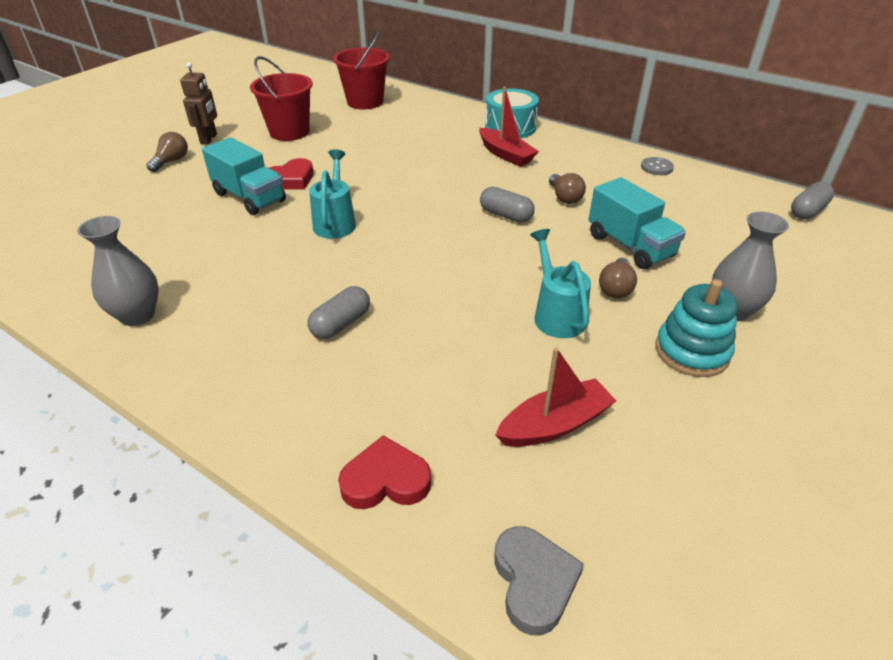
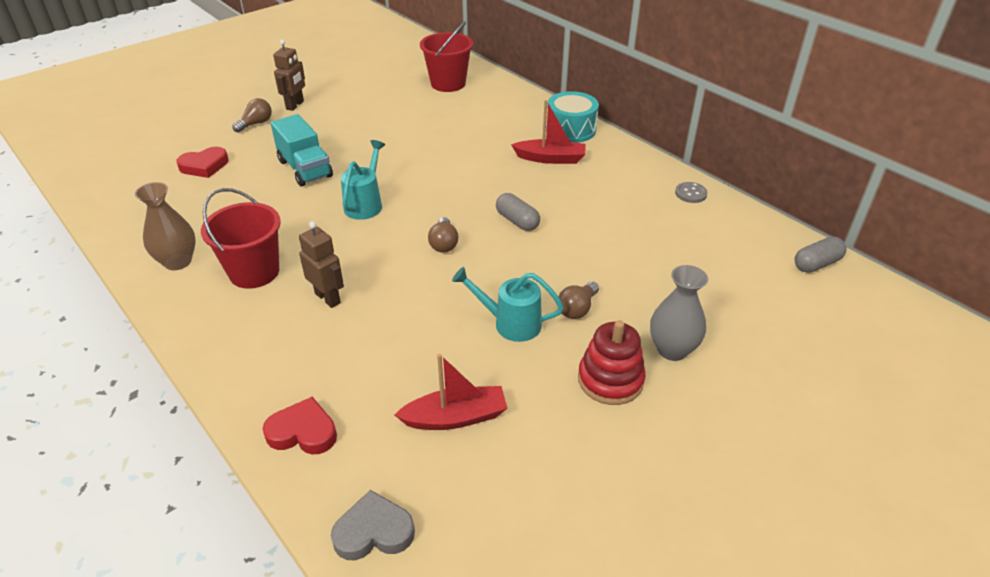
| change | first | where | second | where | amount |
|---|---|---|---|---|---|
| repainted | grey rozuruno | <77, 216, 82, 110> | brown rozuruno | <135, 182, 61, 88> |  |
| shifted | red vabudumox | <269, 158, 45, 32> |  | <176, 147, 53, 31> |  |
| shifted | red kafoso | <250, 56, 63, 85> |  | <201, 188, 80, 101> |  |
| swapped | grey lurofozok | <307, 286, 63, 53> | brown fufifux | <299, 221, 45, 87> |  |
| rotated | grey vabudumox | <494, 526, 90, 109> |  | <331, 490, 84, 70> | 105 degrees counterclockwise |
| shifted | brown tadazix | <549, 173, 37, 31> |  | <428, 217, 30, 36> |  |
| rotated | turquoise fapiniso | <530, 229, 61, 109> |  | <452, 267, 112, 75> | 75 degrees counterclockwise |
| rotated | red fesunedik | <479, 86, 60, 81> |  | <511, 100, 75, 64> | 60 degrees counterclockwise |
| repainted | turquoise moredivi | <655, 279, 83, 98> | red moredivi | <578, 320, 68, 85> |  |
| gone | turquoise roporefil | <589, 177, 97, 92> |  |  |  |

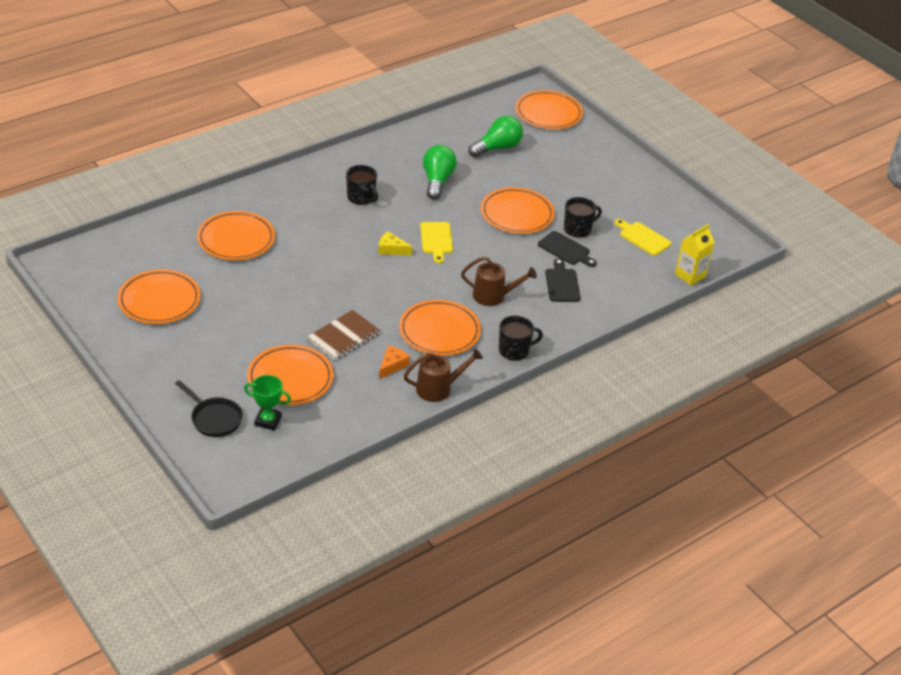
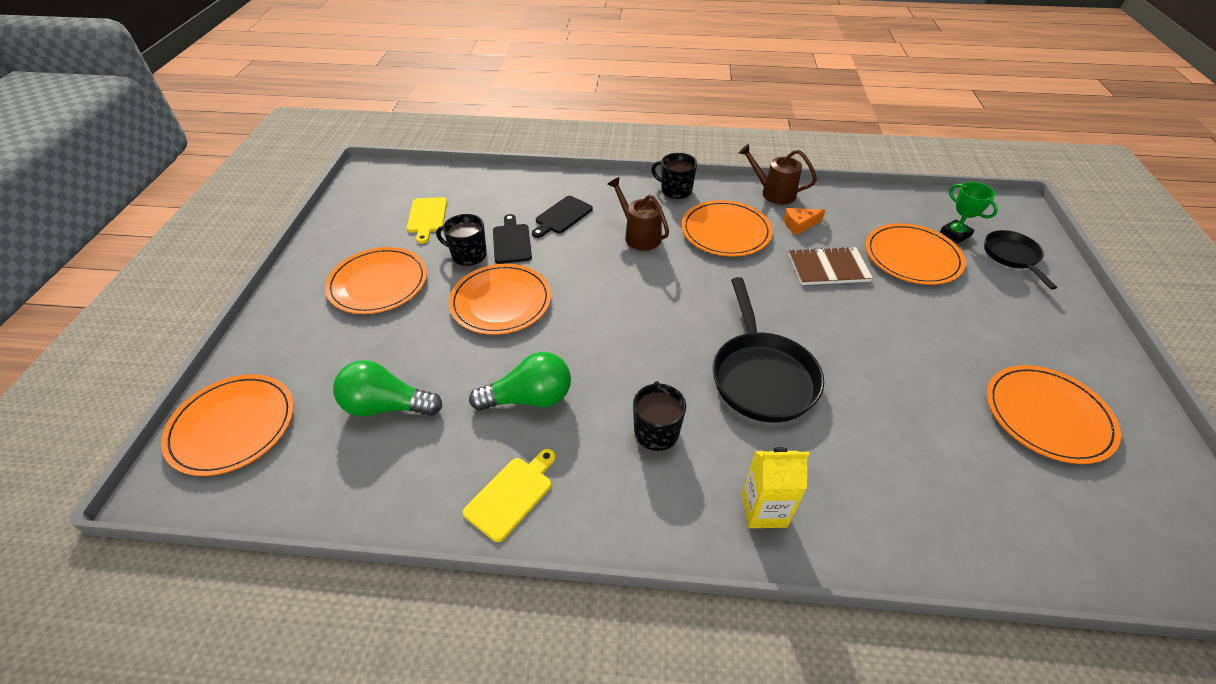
| change | first | where | second | where | amount |
|---|---|---|---|---|---|
| shifted | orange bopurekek | <197, 211, 78, 49> |  | <325, 247, 102, 67> |  |
| shifted | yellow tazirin | <420, 222, 33, 42> |  | <463, 449, 93, 93> |  |
| rotated | green tadazix | <423, 145, 34, 54> |  | <469, 352, 102, 59> | 150 degrees counterclockwise |
| new |  |  | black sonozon | <712, 277, 112, 146> |  |
| shifted | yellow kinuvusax | <675, 224, 40, 62> |  | <742, 447, 67, 81> |  |
| gone | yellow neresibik | <378, 232, 35, 23> |  |  |  |

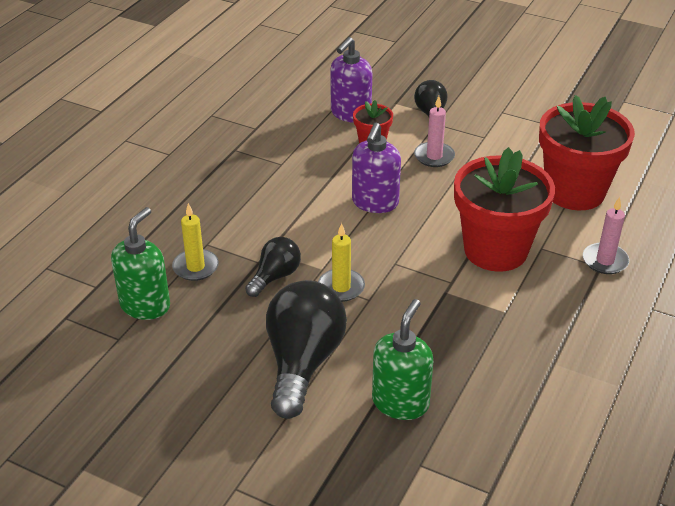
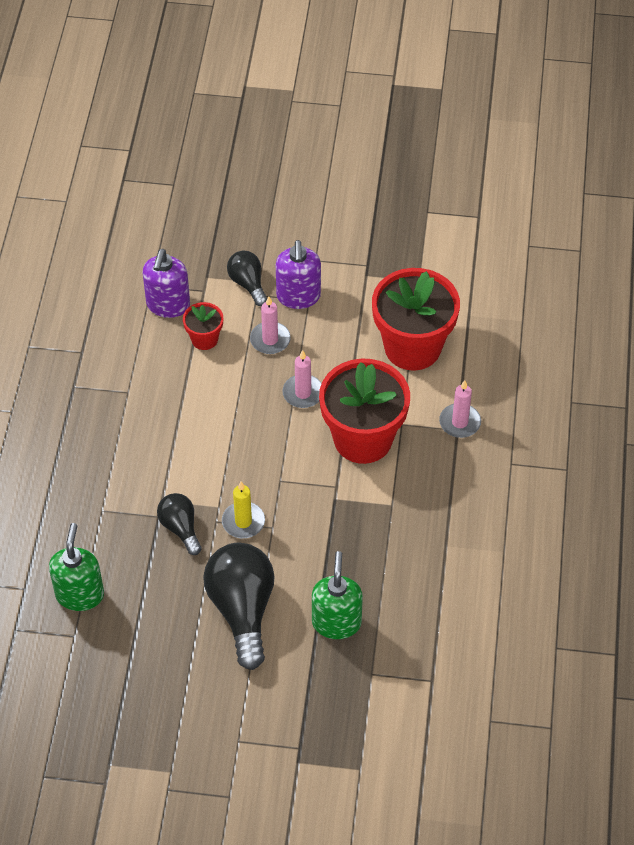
| change | first | where | second | where | amount |
|---|---|---|---|---|---|
| rotated | black tadazix | <245, 237, 56, 60> |  | <157, 493, 45, 62> | 45 degrees counterclockwise |
| shifted | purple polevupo | <352, 123, 49, 90> |  | <276, 240, 45, 69> |  |
| new |  |  | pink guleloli | <282, 350, 40, 58> |  |
| gone | yellow guleloli | <172, 203, 47, 78> |  |  |  |

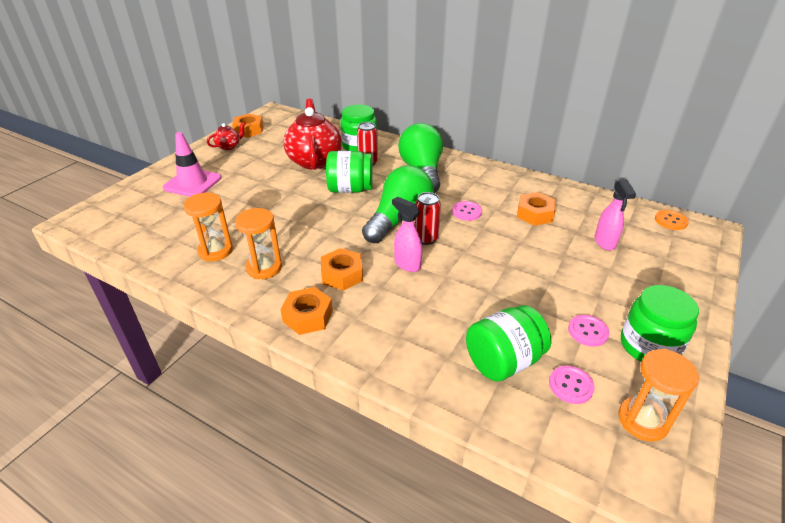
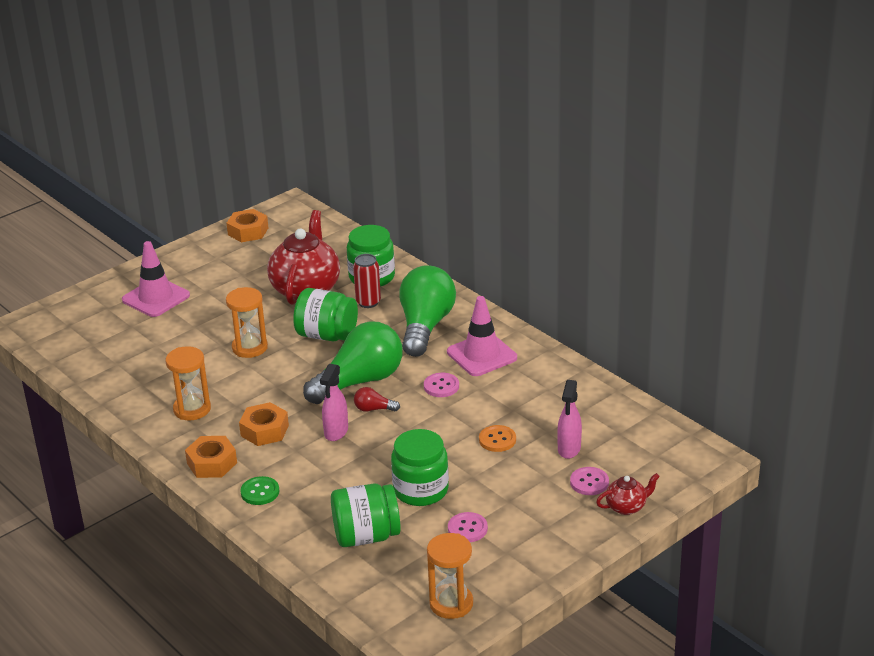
| change | first | where | second | where | amount |
|---|---|---|---|---|---|
| shifted | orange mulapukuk | <184, 193, 49, 68> |  | <226, 287, 42, 71> |  |
| new |  |  | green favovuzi | <240, 476, 39, 29> |  |
| rotated | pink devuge | <392, 197, 30, 75> |  | <320, 364, 28, 77> | 135 degrees counterclockwise |
| swapped | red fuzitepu | <415, 192, 26, 53> | red tadazix | <354, 387, 46, 25> |  |
| shifted | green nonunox | <621, 285, 78, 77> |  | <391, 429, 58, 77> |  |
| new |  |  | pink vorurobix | <447, 296, 70, 80> |  |
| shifted | orange favovuzi | <655, 210, 34, 20> |  | <479, 425, 37, 27> |  |
| shifted | pink favovuzi | <549, 366, 46, 38> |  | <570, 467, 39, 28> |  |
| shifted | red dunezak | <207, 122, 38, 28> |  | <596, 473, 64, 42> |  |
| gone | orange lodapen | <517, 192, 39, 34> |  |  |  |

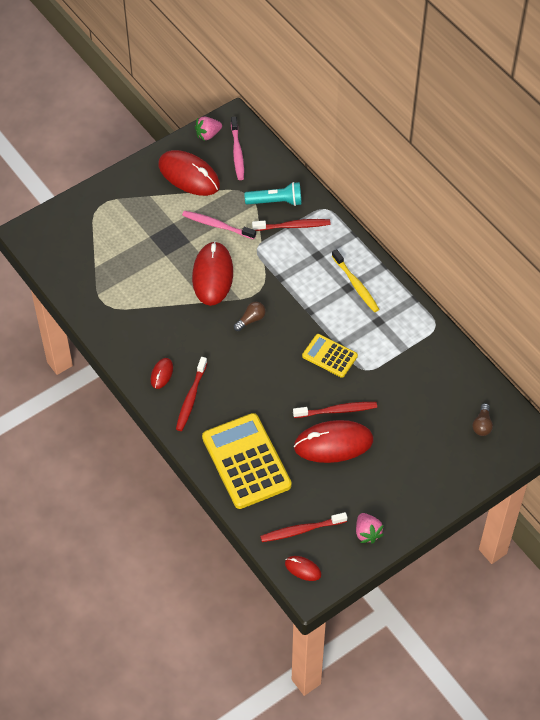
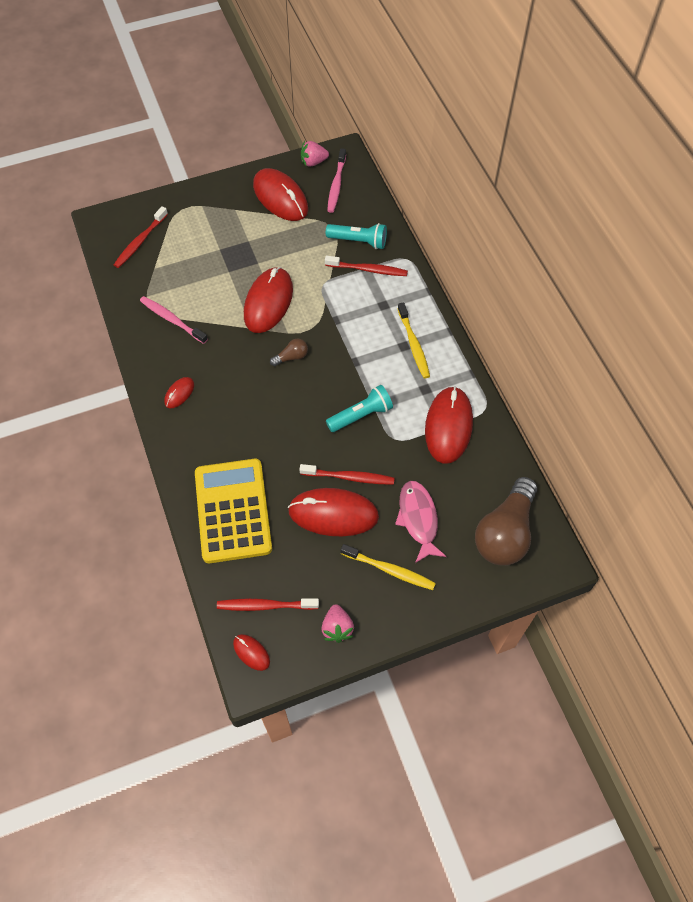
| change | first | where | second | where | amount |
|---|---|---|---|---|---|
| shifted | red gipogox | <176, 357, 31, 74> |  | <114, 206, 54, 62> |  |
| shifted | pink gipogox | <182, 211, 74, 28> |  | <140, 296, 68, 48> |  |
| swapped | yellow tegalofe | <302, 334, 56, 44> | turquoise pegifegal | <326, 385, 67, 47> |  |
| new |  |  | yellow gipogox | <341, 544, 95, 46> |  |
| new |  |  | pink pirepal | <395, 481, 52, 82> |  |
| new |  |  | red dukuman | <425, 386, 48, 78> |  |
| scaled | brown tadazix | <472, 403, 21, 33> |  | <475, 477, 62, 89> | x2.32 |

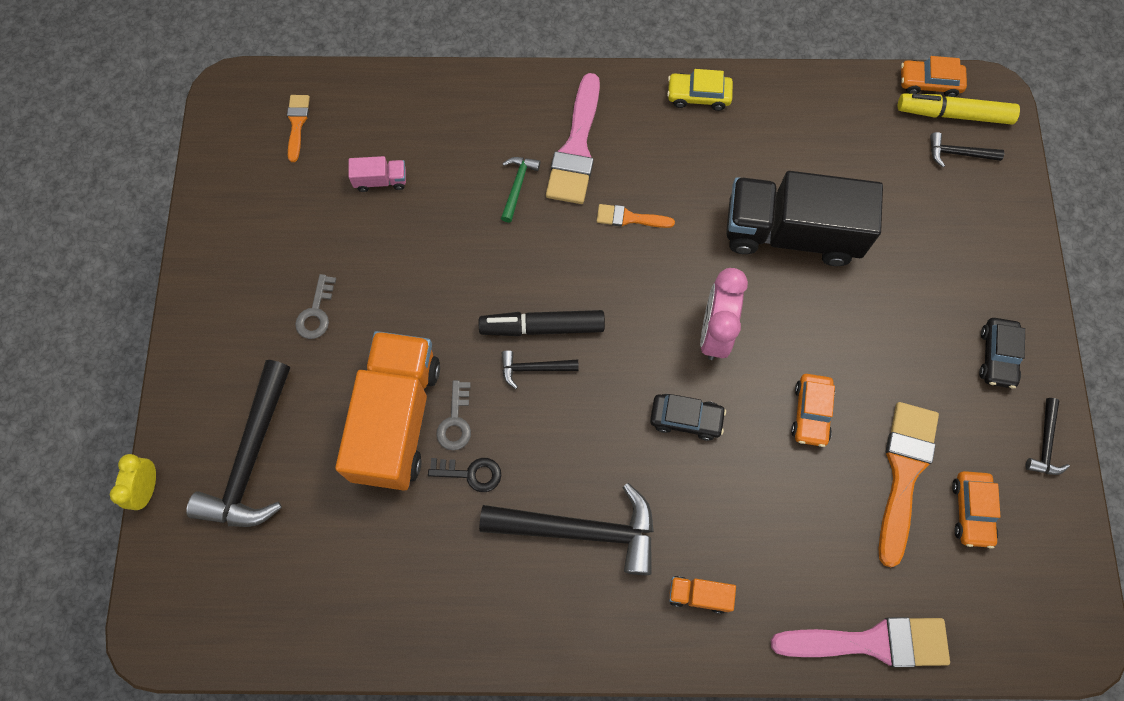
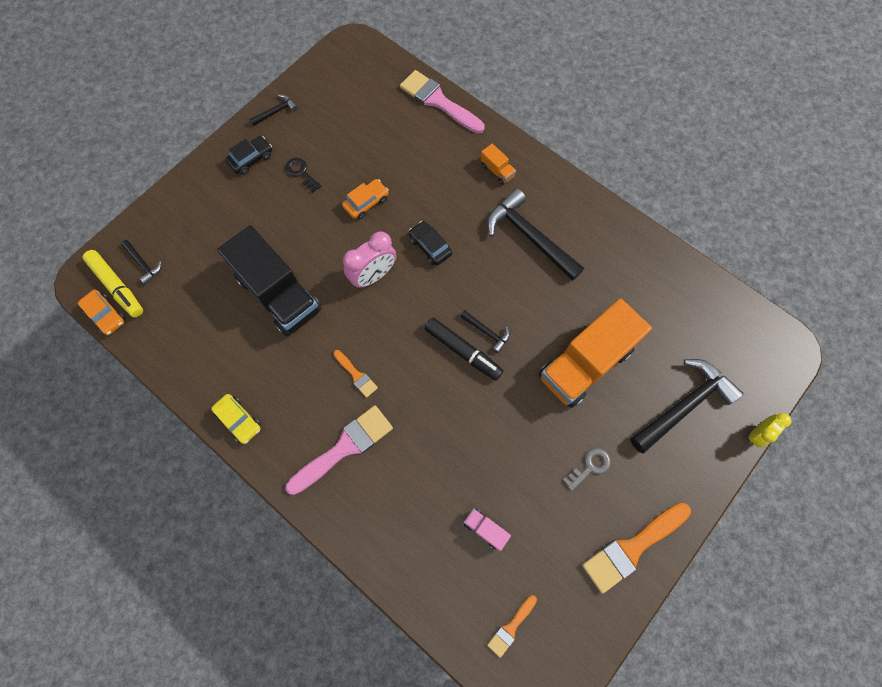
| change | first | where | second | where | amount |
|---|---|---|---|---|---|
| shifted | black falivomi | <428, 458, 73, 34> |  | <285, 158, 36, 35> |  |
| shifted | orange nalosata | <879, 402, 60, 165> |  | <582, 503, 109, 91> |  |
| gone | grey falivomi | <436, 380, 35, 70> |  |  |  |
| gone | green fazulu | <501, 157, 40, 66> |  |  |  |
| gone | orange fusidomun | <952, 471, 48, 78> |  |  |  |

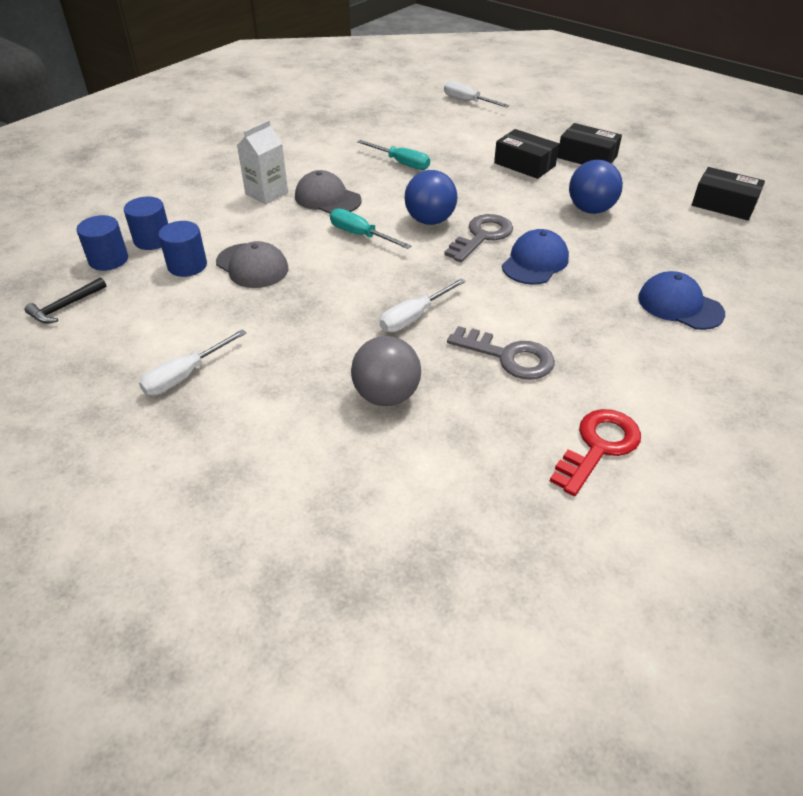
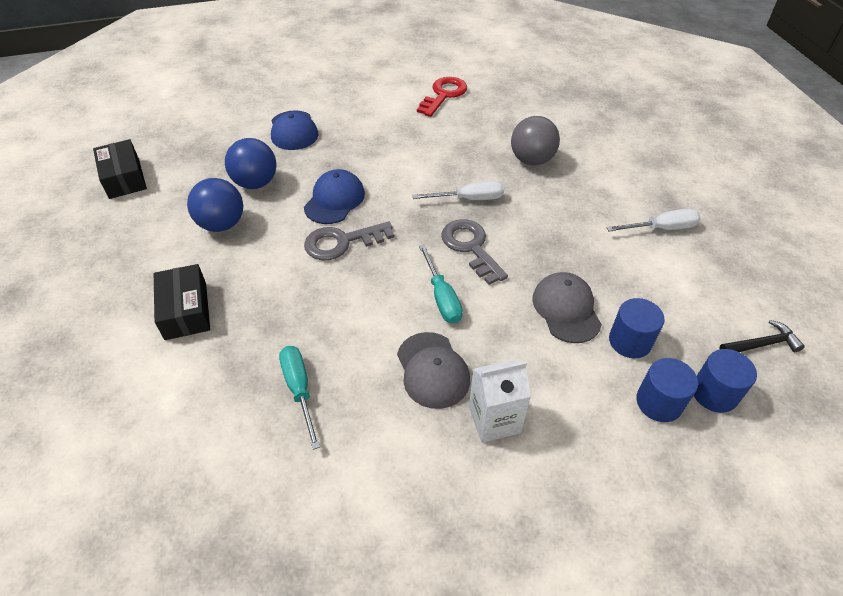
| change | first | where | second | where | amount |
|---|---|---|---|---|---|
| shifted | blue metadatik | <404, 170, 54, 55> |  | <225, 138, 52, 51> |  |
| rotated | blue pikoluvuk | <502, 229, 67, 56> |  | <304, 169, 61, 55> | 135 degrees clockwise |
| rotated | red falivomi | <550, 409, 91, 87> |  | <417, 77, 50, 40> | 135 degrees clockwise |
| shifted | grey falivomi | <447, 326, 108, 54> |  | <441, 219, 67, 66> |  |
| gone | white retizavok | <444, 81, 65, 26> |  |  |  |
| gone | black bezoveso | <557, 123, 65, 41> |  |  |  |

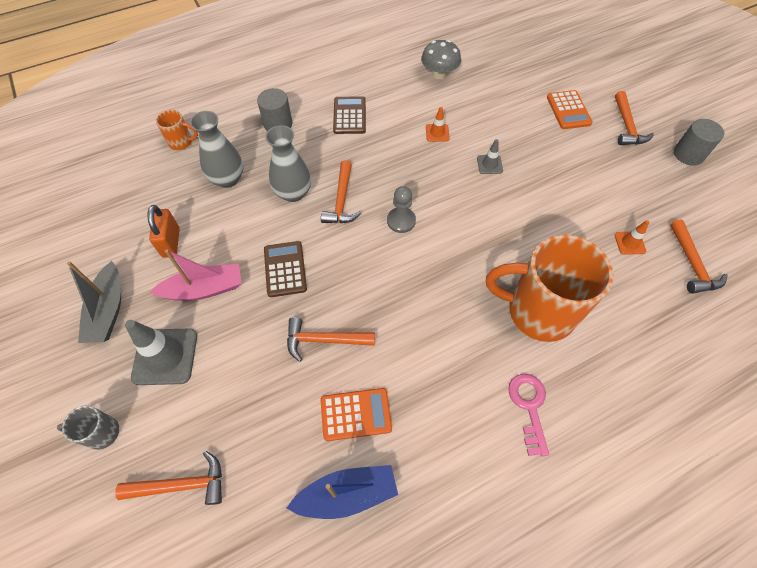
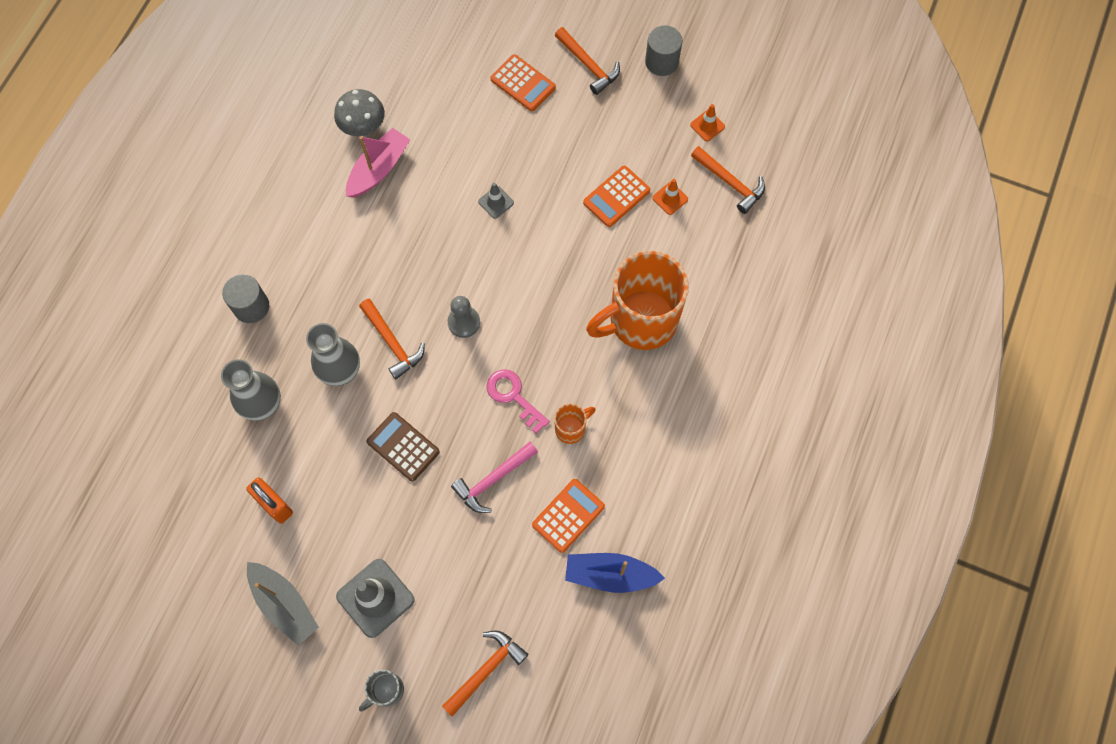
| change | first | where | second | where | amount |
|---|---|---|---|---|---|
| shifted | pink fesunedik | <150, 249, 91, 52> |  | <346, 128, 64, 69> |  |
| repainted | orange fazulu | <287, 317, 88, 45> | pink fazulu | <451, 442, 87, 71> |  |
| shifted | pink falivomi | <508, 374, 41, 82> |  | <486, 369, 64, 65> |  |
| shifted | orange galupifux | <156, 110, 42, 40> |  | <554, 403, 41, 41> |  |
| rotated | blue fesunedik | <287, 465, 111, 54> |  | <565, 553, 100, 40> | 120 degrees counterclockwise |
| new |  |  | orange tegalofe | <583, 166, 67, 61> |  |
| shifted | orange vorurobix | <426, 107, 24, 35> |  | <690, 104, 35, 37> |  |
| gone | brown tegalofe | <333, 96, 33, 38> |  |  |  |

